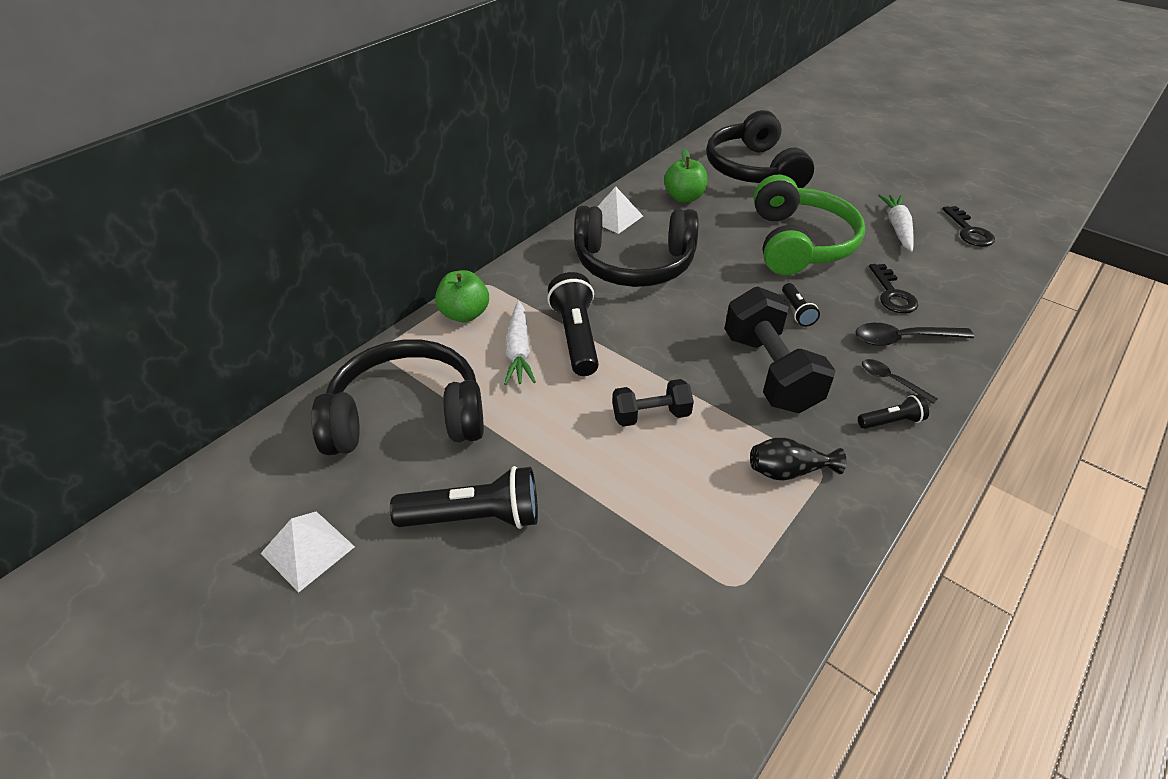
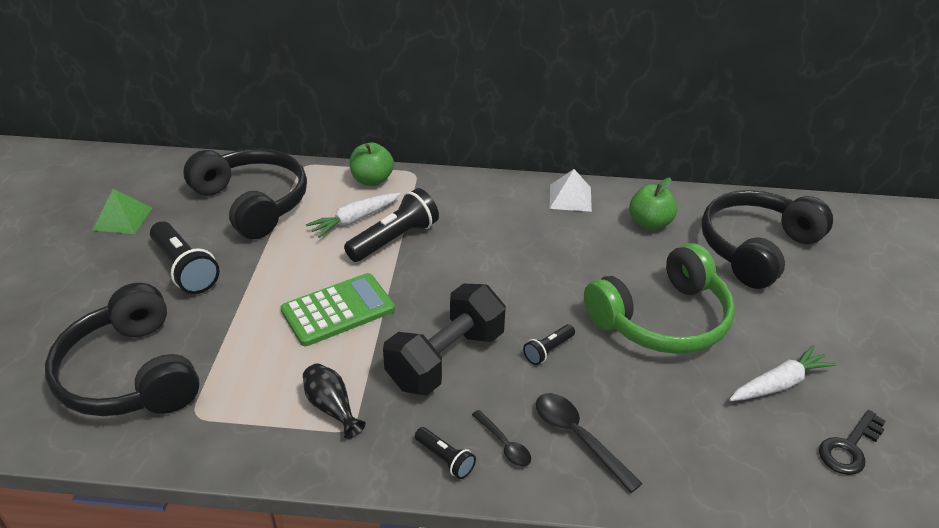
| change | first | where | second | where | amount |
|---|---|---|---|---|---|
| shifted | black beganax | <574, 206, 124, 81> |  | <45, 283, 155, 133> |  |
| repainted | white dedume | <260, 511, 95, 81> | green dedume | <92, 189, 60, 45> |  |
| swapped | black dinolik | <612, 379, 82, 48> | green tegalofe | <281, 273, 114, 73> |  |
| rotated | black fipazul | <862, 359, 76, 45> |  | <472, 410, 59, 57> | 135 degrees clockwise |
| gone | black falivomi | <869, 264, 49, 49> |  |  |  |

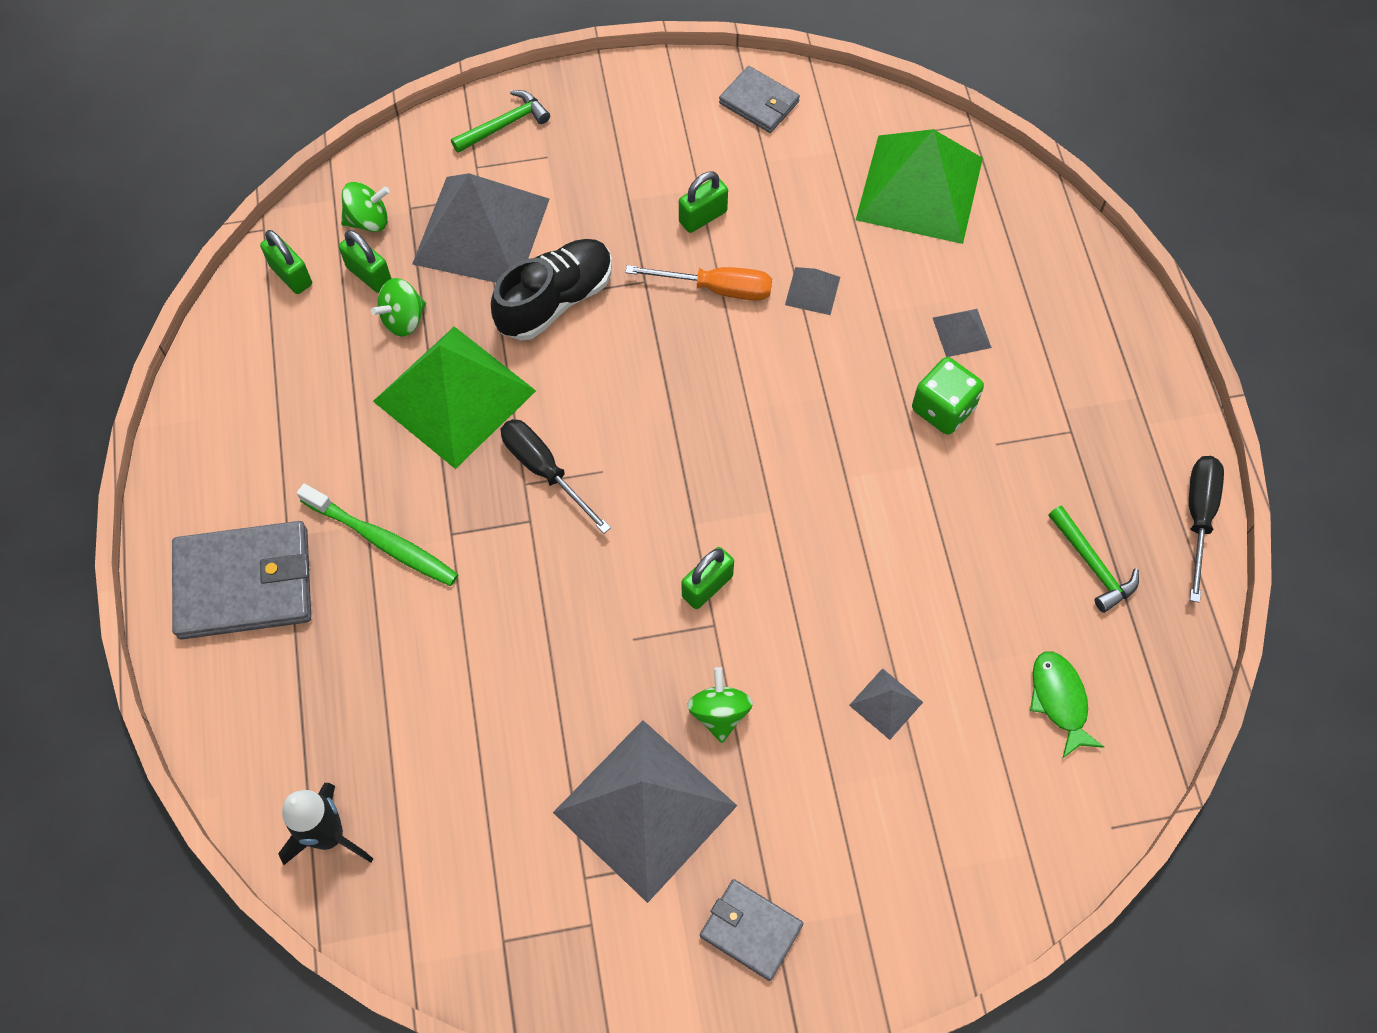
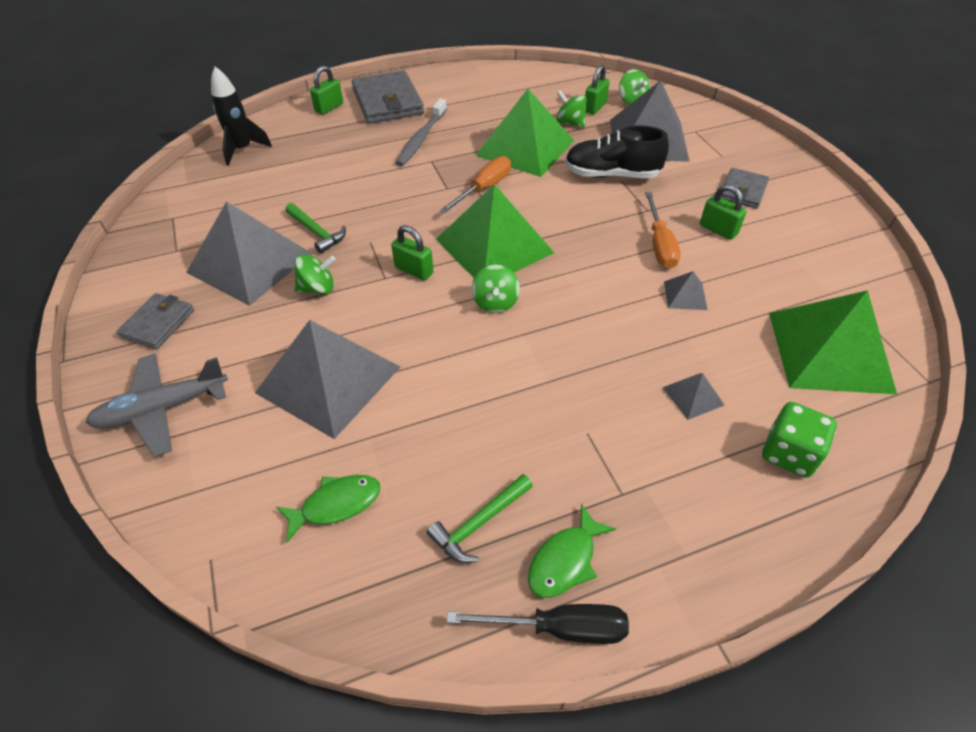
| change | first | where | second | where | amount |
|---|---|---|---|---|---|
| new |  |  | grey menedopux | <86, 354, 142, 103> |  |
| scaled | grey dedume | <849, 668, 74, 72> |  | <255, 320, 145, 119> | x2.40 |
| shifted | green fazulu | <451, 90, 99, 63> |  | <285, 203, 61, 51> |  |
| shifted | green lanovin | <260, 230, 52, 64> |  | <310, 66, 33, 49> |  |
| repainted | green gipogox | <297, 484, 161, 102> | grey gipogox | <395, 99, 52, 67> |  |
| new |  |  | green dedume | <436, 184, 118, 94> |  |
| repainted | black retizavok | <501, 419, 110, 115> | orange retizavok | <440, 156, 71, 57> |  |
| new |  |  | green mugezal | <471, 265, 49, 48> |  |
| new |  |  | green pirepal | <528, 504, 88, 94> |  |
| rotated | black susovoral | <491, 239, 121, 101> |  | <565, 126, 104, 52> | 150 degrees clockwise |
| shifted | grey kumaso | <719, 66, 81, 67> |  | <721, 168, 48, 41> |  |
| shifted | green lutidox | <912, 357, 72, 78> |  | <762, 402, 75, 76> |  |

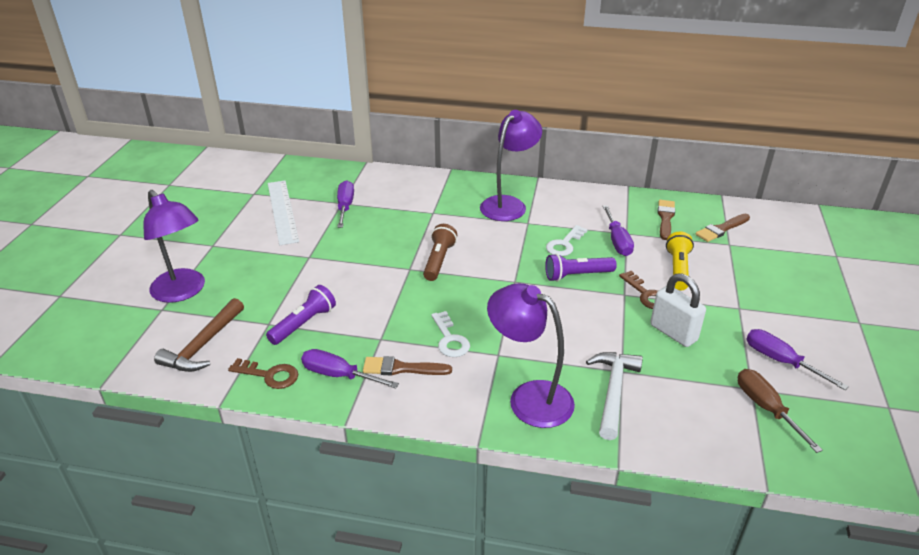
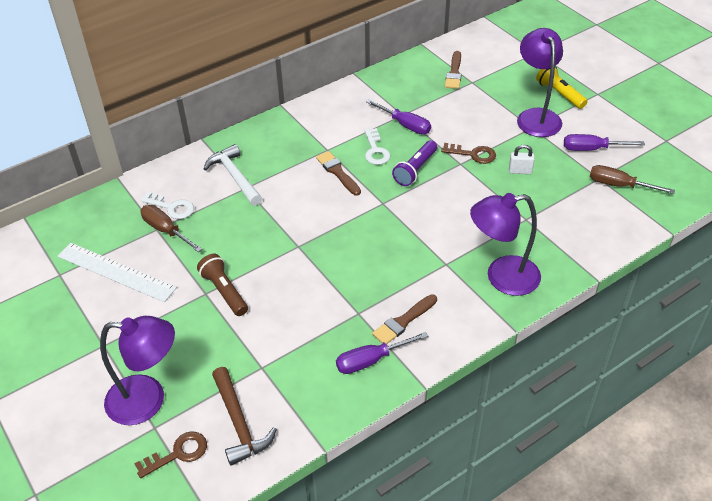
| change | first | where | second | where | amount |
|---|---|---|---|---|---|
| shifted | brown falivomi | <228, 358, 71, 31> |  | <134, 431, 73, 47> |  |
| repainted | purple retizavok | <337, 180, 17, 48> | brown retizavok | <140, 205, 62, 47> |  |
| shifted | white falivomi | <431, 311, 39, 46> |  | <141, 192, 53, 27> |  |
| shifted | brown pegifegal | <423, 224, 34, 57> |  | <197, 254, 51, 62> |  |
| shifted | white fazulu | <586, 352, 57, 88> |  | <204, 144, 58, 62> |  |
| shifted | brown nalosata | <658, 200, 17, 40> |  | <316, 151, 45, 45> |  |
| scaled | white lanovin | <650, 273, 56, 74> |  | <509, 145, 26, 29> | x0.58 |
| shifted | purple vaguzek | <480, 110, 62, 111> |  | <517, 28, 46, 109> |  |
| shifted | yellow pegifegal | <666, 232, 28, 58> |  | <536, 66, 52, 43> |  |
| gone | purple pegifegal | <266, 285, 70, 60> |  |  |  |

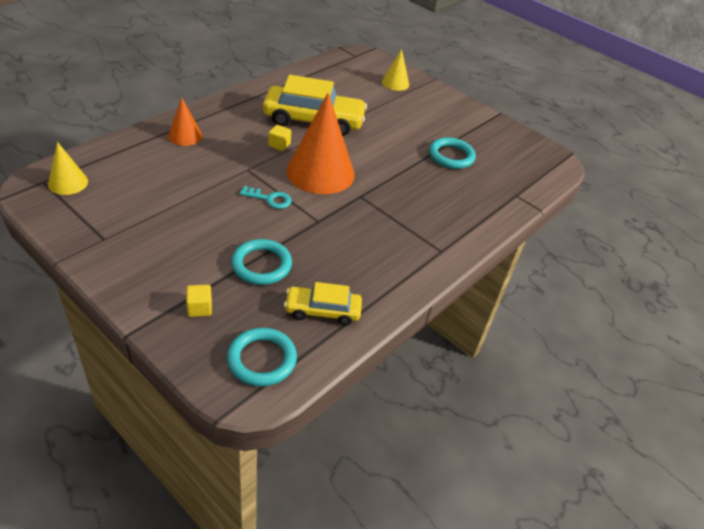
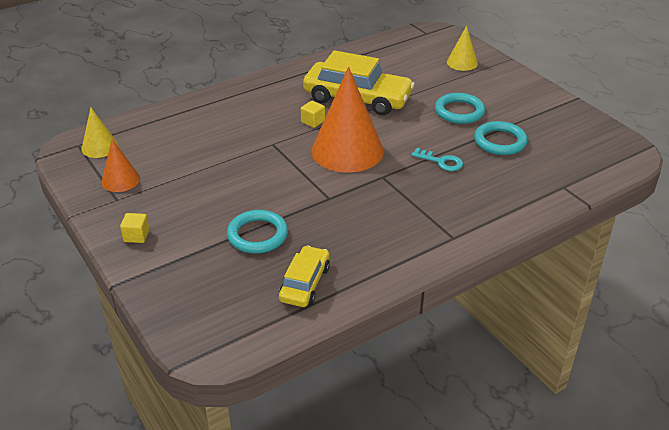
| change | first | where | second | where | amount |
|---|---|---|---|---|---|
| shifted | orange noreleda | <168, 98, 34, 48> |  | <101, 139, 39, 53> |  |
| shifted | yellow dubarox | <186, 285, 26, 32> |  | <120, 213, 29, 30> |  |
| rotated | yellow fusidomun | <284, 282, 78, 43> |  | <279, 245, 51, 62> | 90 degrees clockwise |
| shifted | turquoise falivomi | <240, 186, 52, 23> |  | <411, 148, 52, 23> |  |
| shifted | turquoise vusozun | <227, 328, 70, 58> |  | <435, 93, 50, 31> |  |

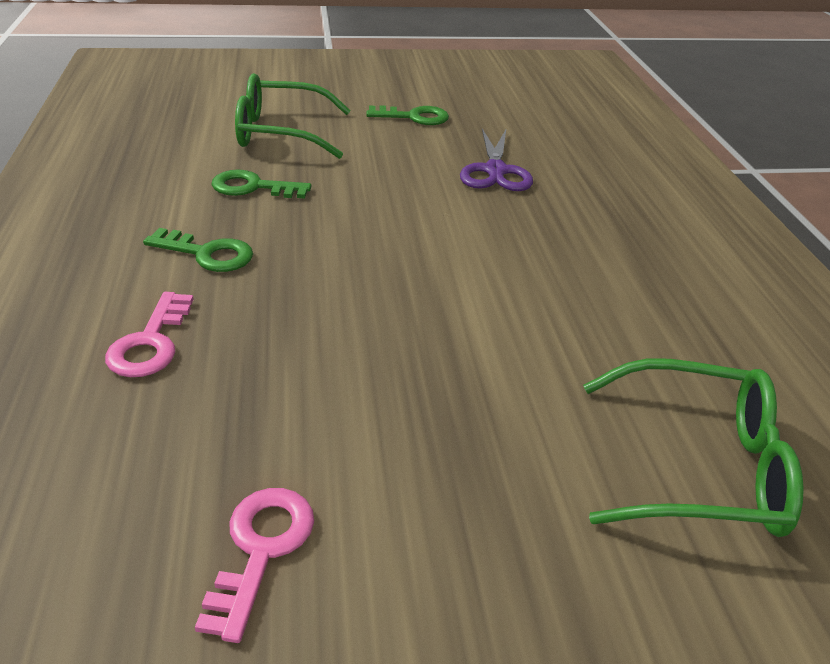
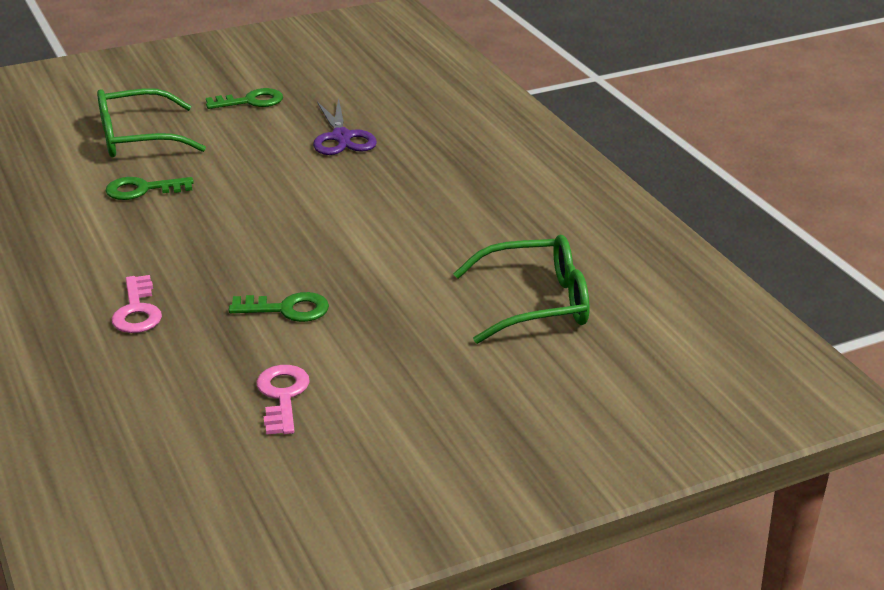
| change | first | where | second | where | amount |
|---|---|---|---|---|---|
| shifted | green falivomi | <143, 228, 110, 44> |  | <229, 292, 100, 30> |  |

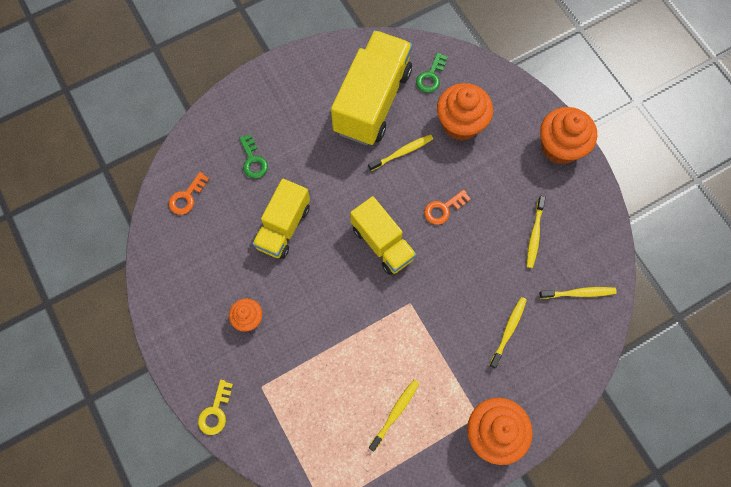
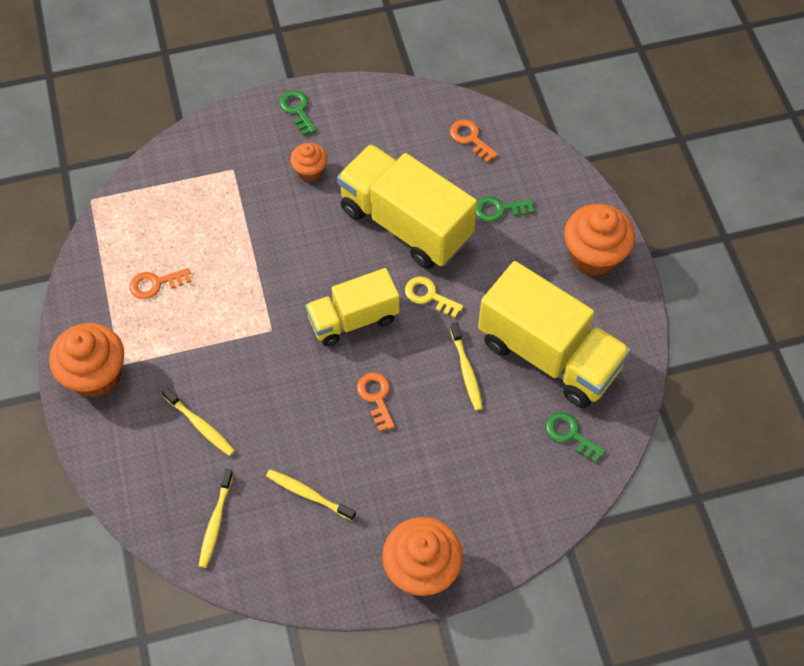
| change | first | where | second | where | amount |
|---|---|---|---|---|---|
| swapped | yellow gipogox | <369, 380, 50, 72> | orange falivomi | <130, 268, 62, 31> |  |
| new |  |  | green falivomi | <279, 90, 38, 46> |  |
| scaled | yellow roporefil | <252, 178, 58, 81> |  | <337, 144, 140, 125> | x1.60 |
| shifted | yellow falivomi | <198, 380, 35, 55> |  | <405, 276, 58, 42> |  |
| shifted | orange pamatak | <437, 83, 56, 58> |  | <564, 204, 71, 72> |  |

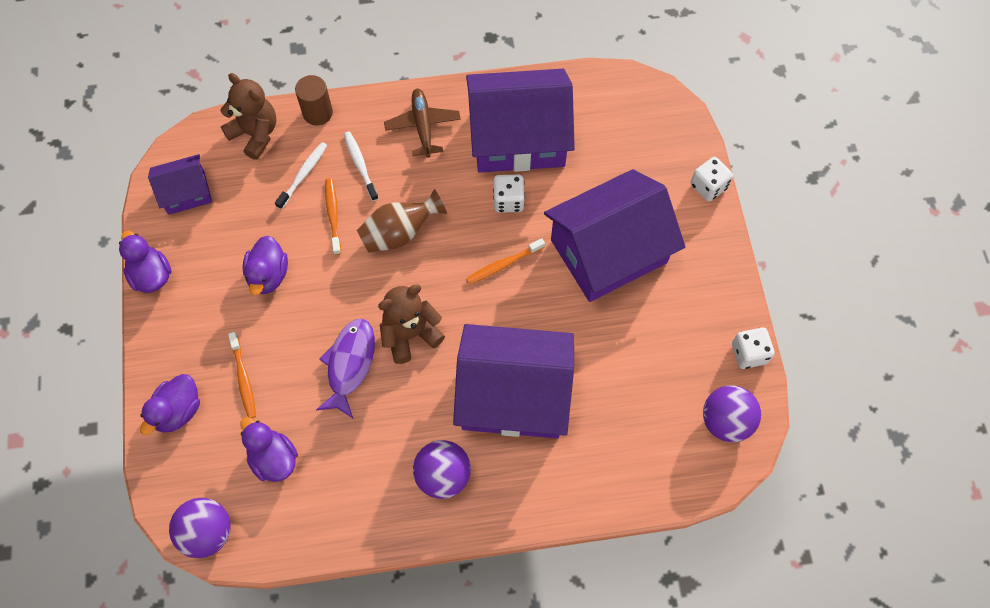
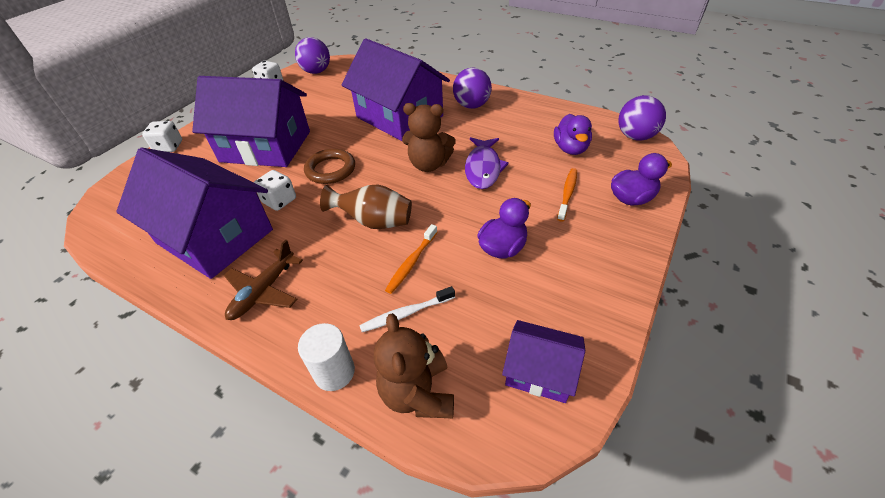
| change | first | where | second | where | amount |
|---|---|---|---|---|---|
| repainted | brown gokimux | <295, 75, 38, 51> | white gokimux | <298, 323, 57, 68> |  |
| swapped | orange gipogox | <466, 238, 79, 47> | brown vusozun | <304, 149, 51, 35> |  |
| rotated | purple pirepal | <316, 319, 59, 99> |  | <465, 137, 44, 52> | 45 degrees counterclockwise |
| gone | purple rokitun | <119, 230, 53, 63> |  |  |  |
| gone | white gipogox | <344, 132, 35, 69> |  |  |  |

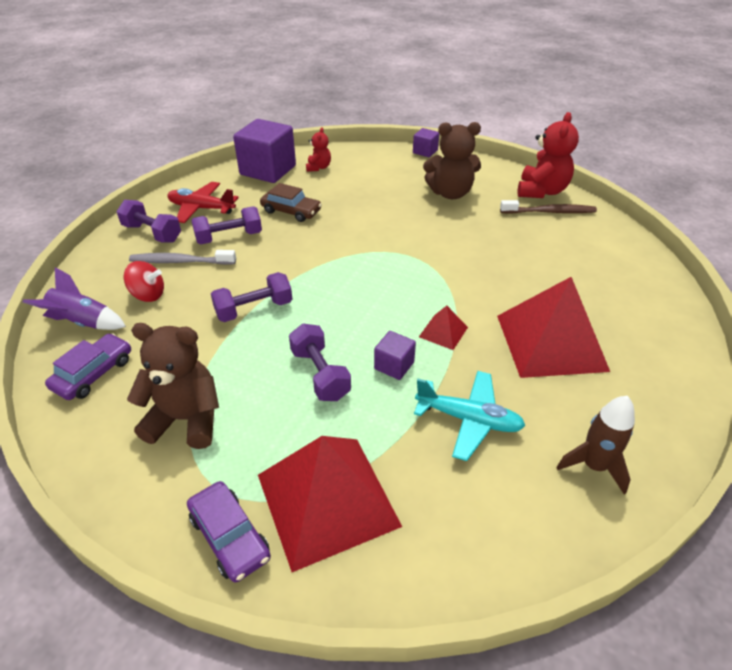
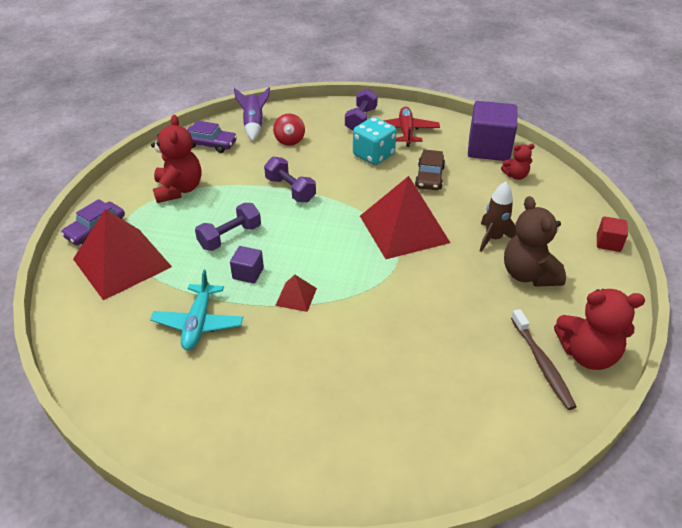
| change | first | where | second | where | amount |
|---|---|---|---|---|---|
| repainted | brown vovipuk | <127, 323, 92, 126> | red vovipuk | <151, 115, 50, 88> |  |
| swapped | purple dinolik | <191, 206, 71, 38> | turquoise lutidox | <353, 117, 44, 48> |  |
| shifted | red dedume | <497, 277, 113, 101> |  | <360, 176, 90, 83> |  |
| shifted | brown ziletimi | <556, 396, 79, 99> |  | <480, 181, 36, 71> |  |
| repainted | purple dubarox | <413, 128, 26, 29> | red dubarox | <597, 216, 31, 36> |  |
| gone | grey gipogox | <129, 250, 107, 15> |  |  |  |

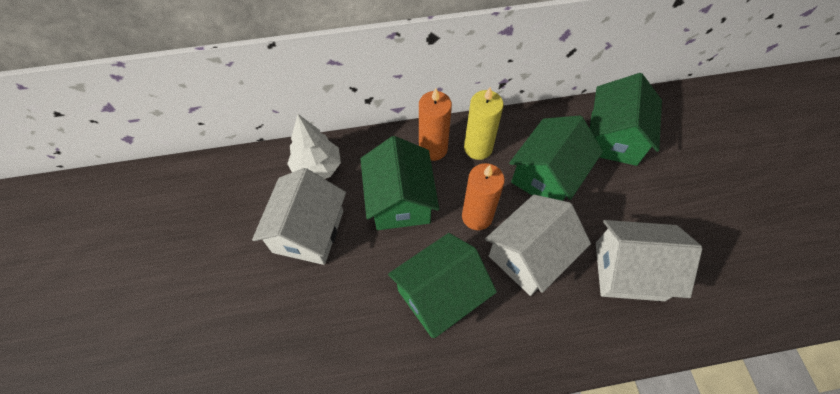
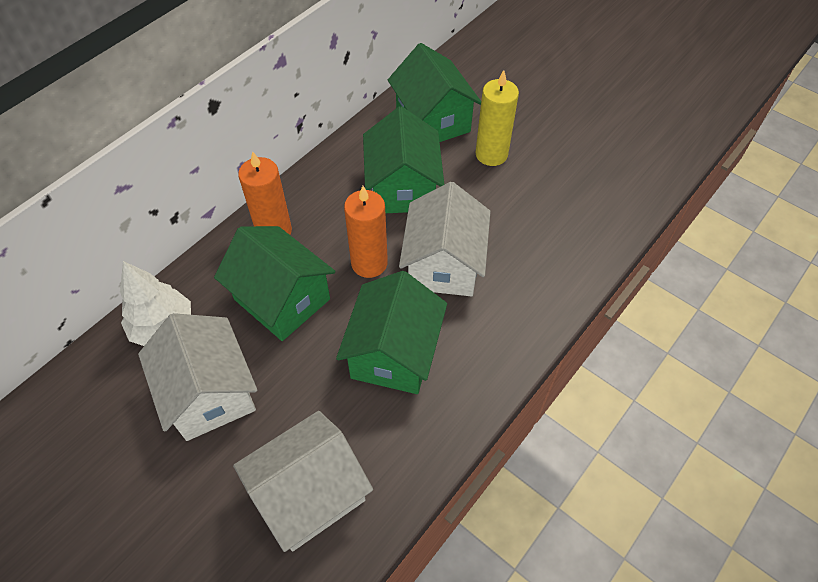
| change | first | where | second | where | amount |
|---|---|---|---|---|---|
| shifted | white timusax | <596, 220, 106, 81> |  | <233, 411, 140, 141> |  |
| shifted | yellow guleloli | <464, 87, 40, 73> |  | <475, 70, 44, 96> |  |

